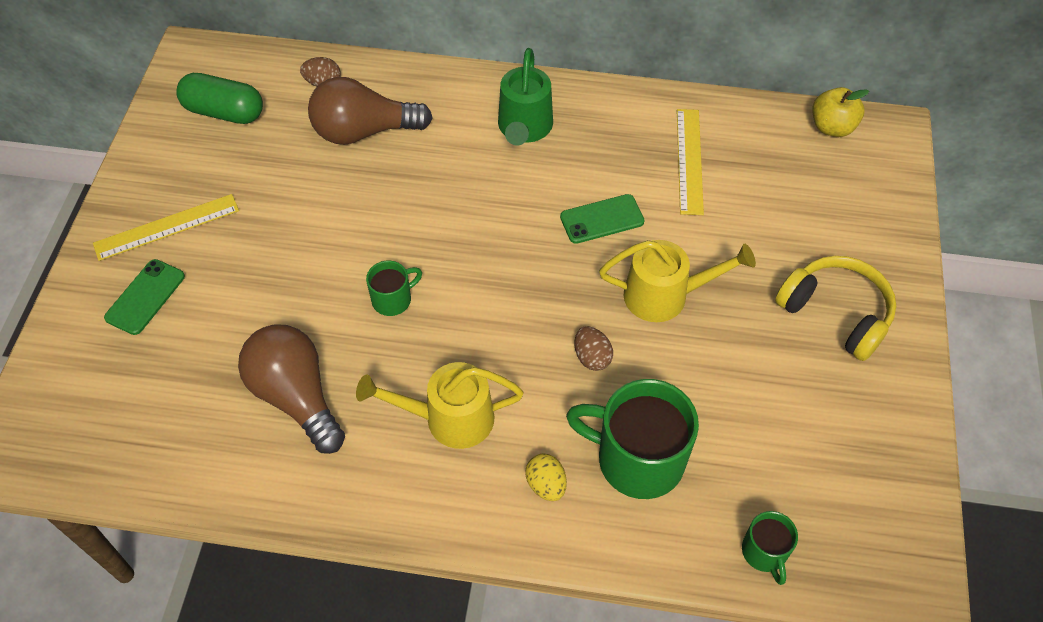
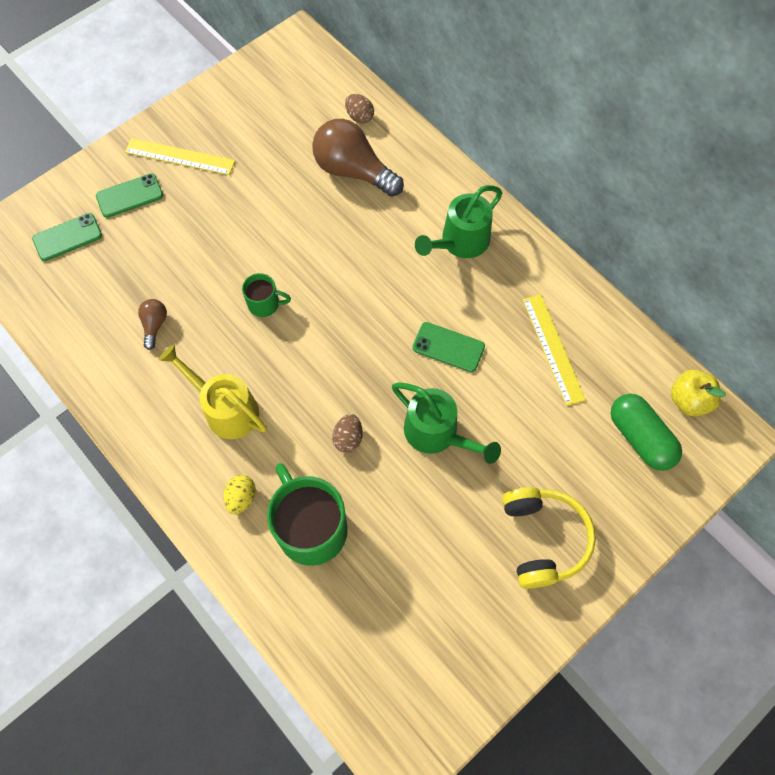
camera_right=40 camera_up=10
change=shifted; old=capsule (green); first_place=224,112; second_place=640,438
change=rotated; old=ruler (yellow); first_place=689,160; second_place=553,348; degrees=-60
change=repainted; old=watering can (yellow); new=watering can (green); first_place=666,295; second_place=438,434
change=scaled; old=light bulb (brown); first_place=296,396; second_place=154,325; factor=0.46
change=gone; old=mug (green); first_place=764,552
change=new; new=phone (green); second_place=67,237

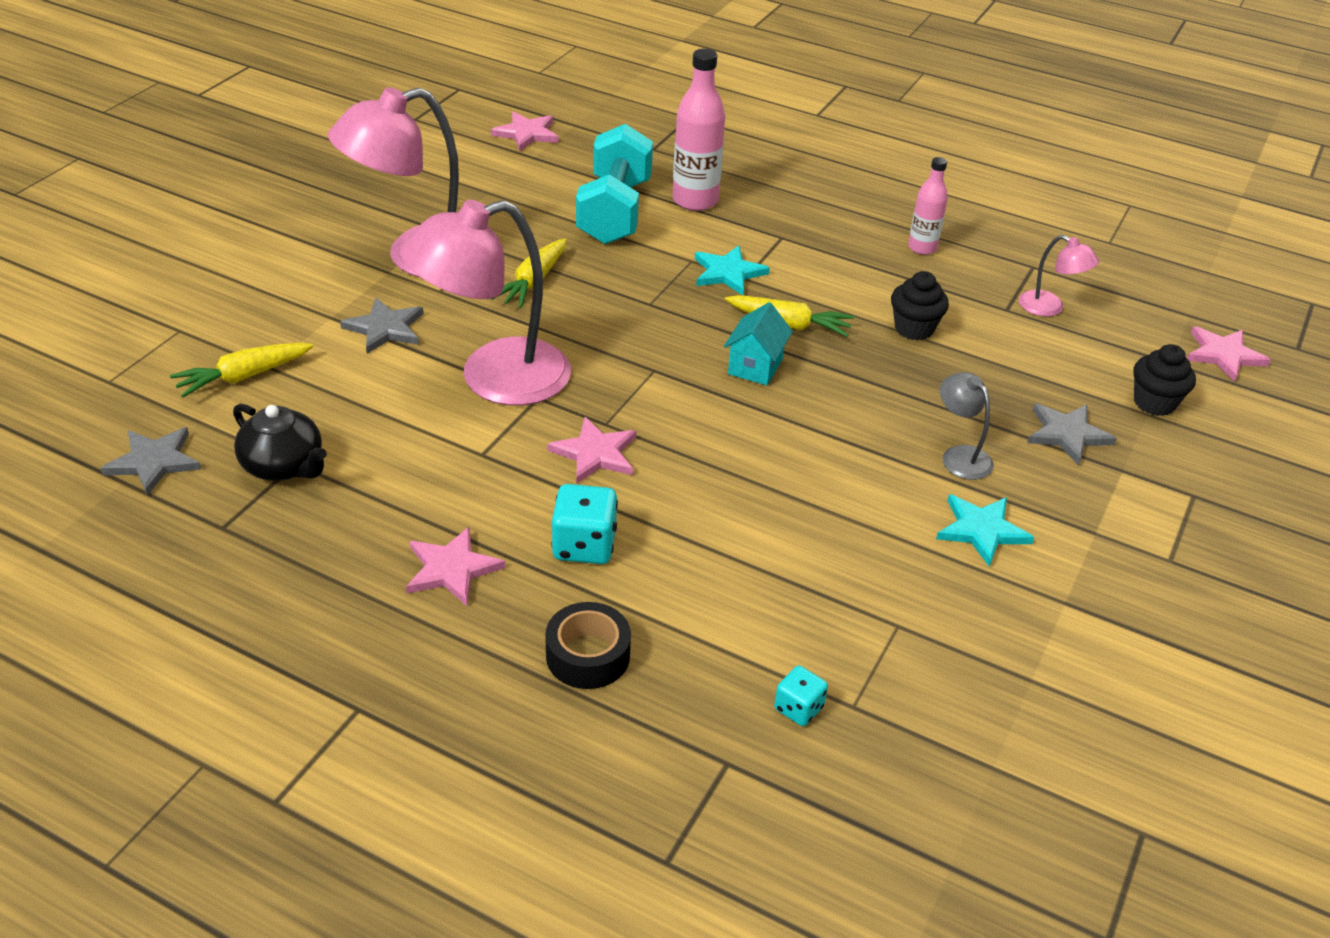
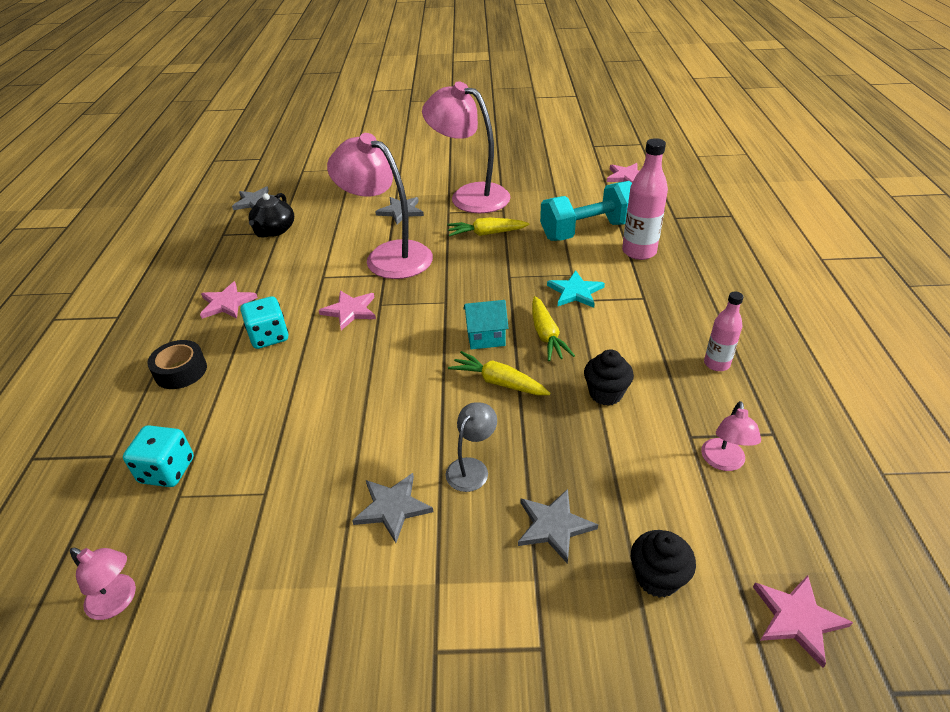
camera_right=65 camera_up=0
change=shifted; old=carrot (yellow); first_place=243,377; second_place=498,382
change=repainted; old=star (turquoise); new=star (grey); first_place=982,530; second_place=392,507
change=scaled; old=dice (turquoise); first_place=798,708; second_place=167,470; factor=1.66
change=new; new=lamp (pink); second_place=118,601

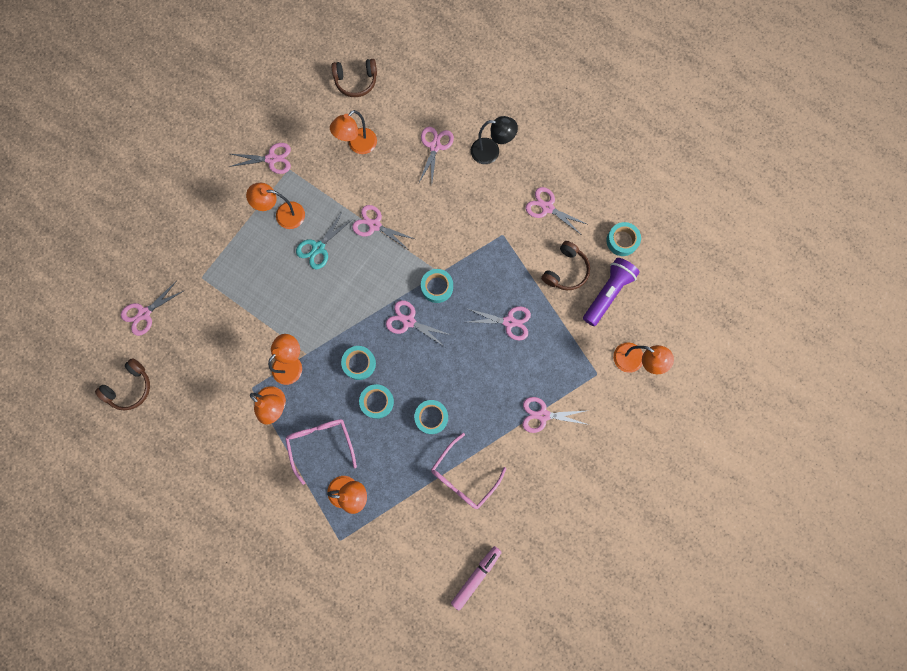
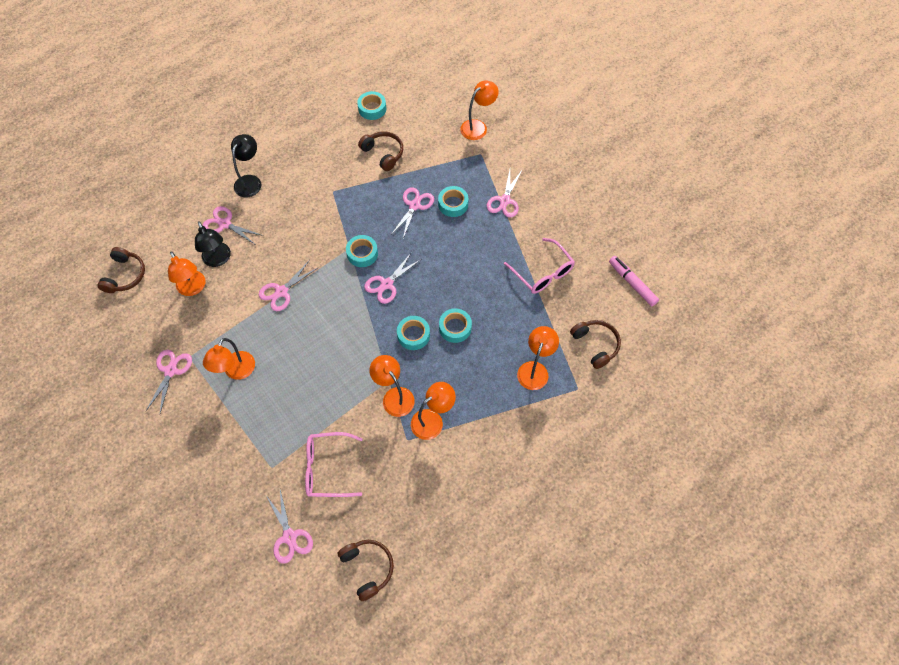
camera_right=-75 camera_up=-15
change=gone; old=scissors (pink); first_place=547,207
change=gone; old=scissors (turquoise); first_place=318,248
change=gone; old=flashlight (purple); first_place=607,293
change=shifted; old=tape (turquoise); first_place=431,417; second_place=453,204
change=shifted; old=glasses (pink); first_place=321,443; second_place=327,468
change=new; new=lamp (black); second_place=218,260
change=new; new=headphones (brown); second_place=595,345

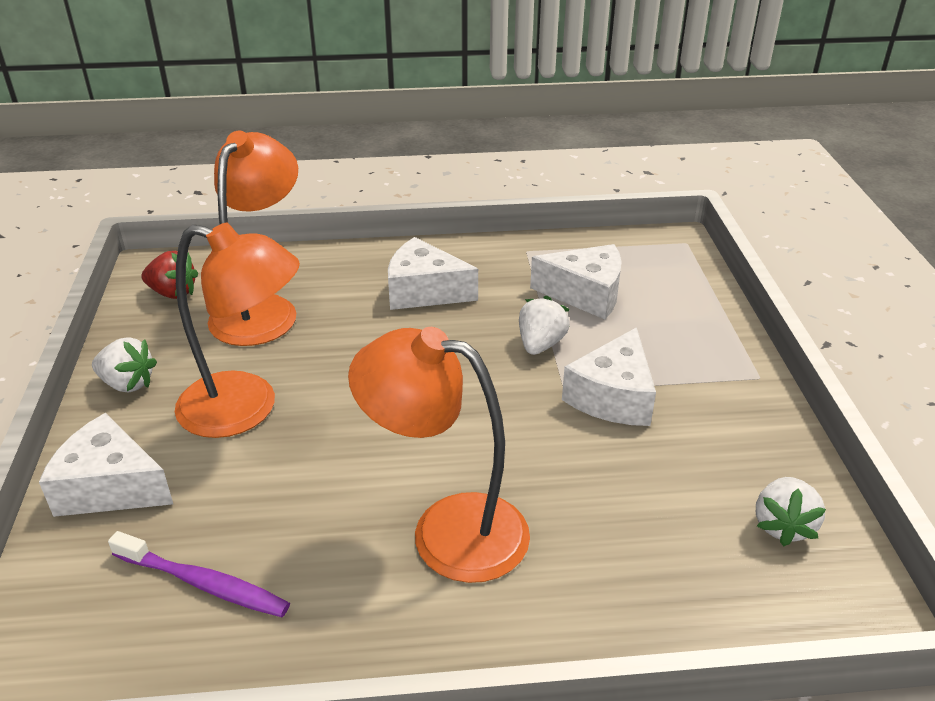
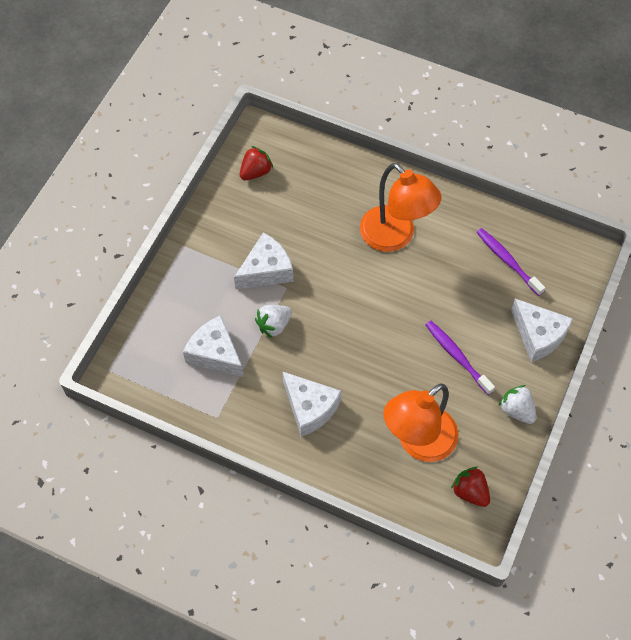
camera_right=-150 camera_up=25
change=swapped; old=lamp (orange); new=toothbrush (purple); first_place=246,409; second_place=457,356
change=repainted; old=strawberry (white); new=strawberry (red); first_place=782,525; second_place=255,172

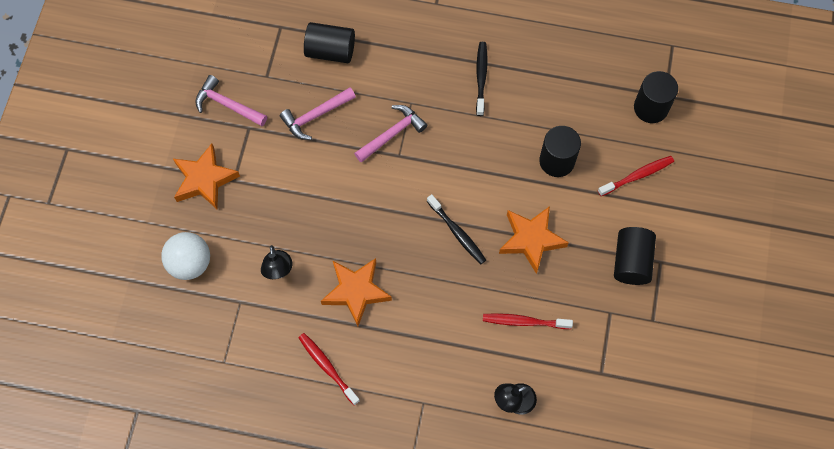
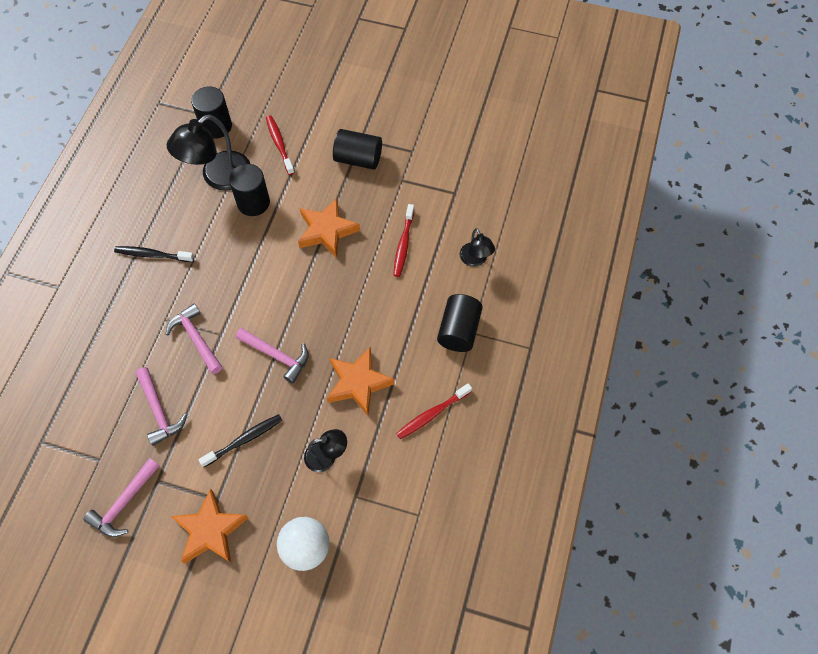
camera_right=-85 camera_up=-5
change=shifted; old=cylinder (black); first_place=330,51; second_place=459,330
change=shifted; old=toothbrush (black); first_place=457,232; second_place=244,440
change=new; new=lamp (black); second_place=218,177
change=new; new=hammer (pink); second_place=276,356

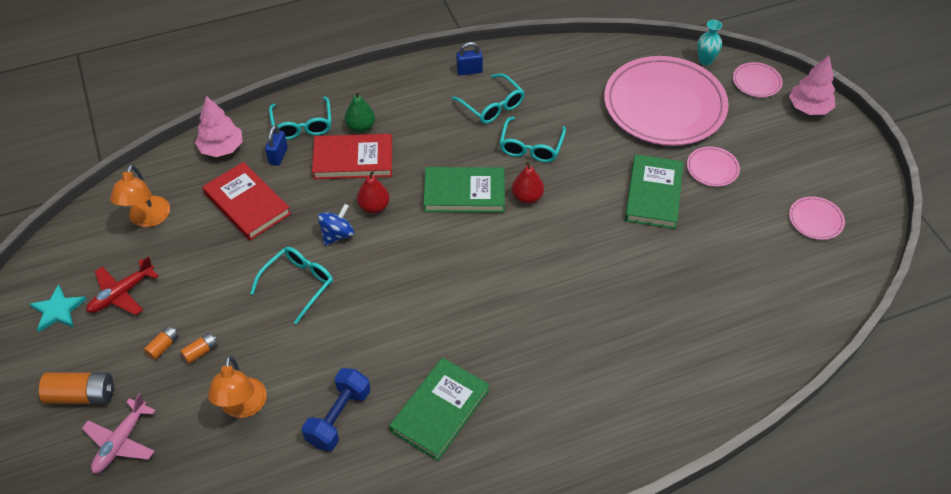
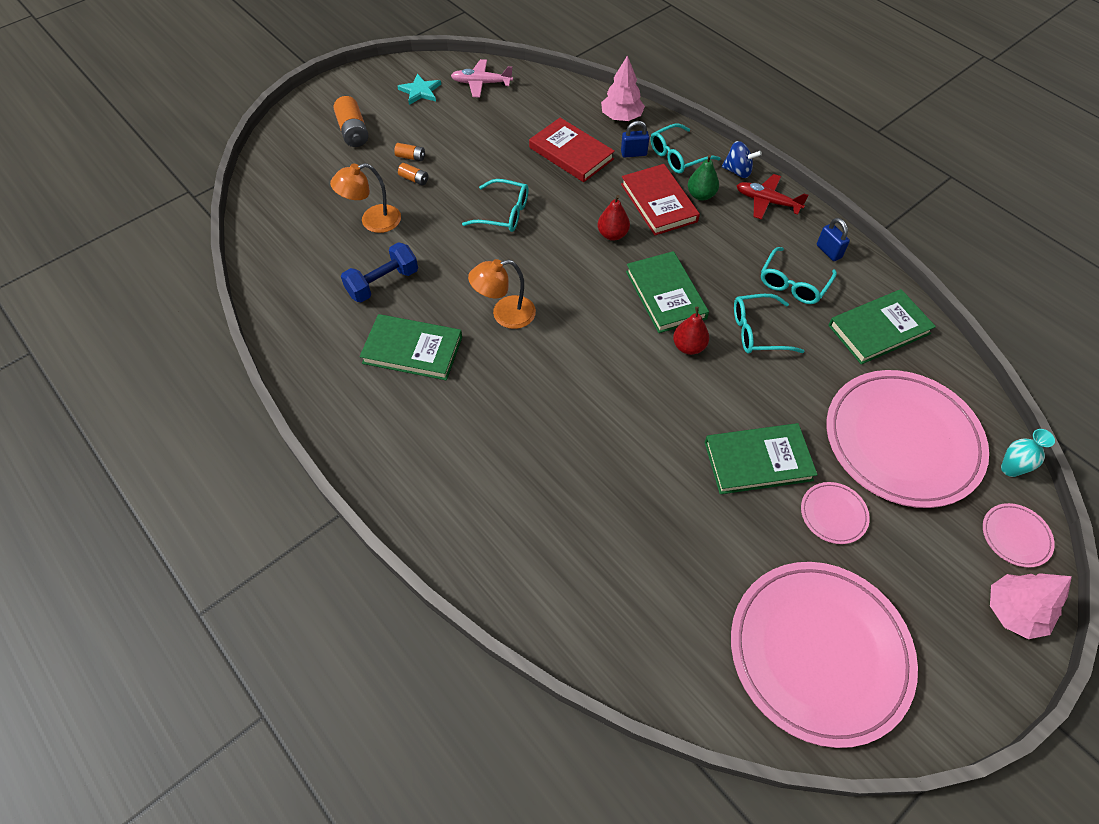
camera_right=70 camera_up=5
change=rotated; old=book (red); first_place=247,204; second_place=571,153; degrees=-75
change=shifted; old=lamp (orange); first_place=147,219; second_place=505,314
change=scaled; old=plate (pink); first_place=815,220; second_place=819,652; factor=2.45
change=shifted; old=spinning top (blue); first_place=337,235; second_place=738,171
change=shifted; old=plane (red); first_place=121,294; second_place=767,201
change=rotated; old=dumbbell (blue); first_place=338,417; second_place=383,283; degrees=-45
change=shifted; old=plane (pink); first_place=121,442; second_place=481,83
change=new; new=book (green); second_place=879,329

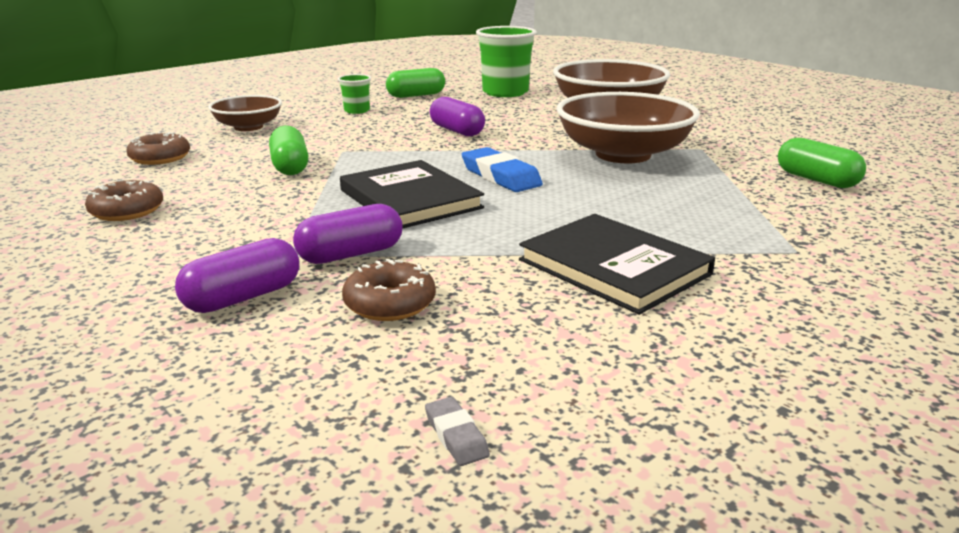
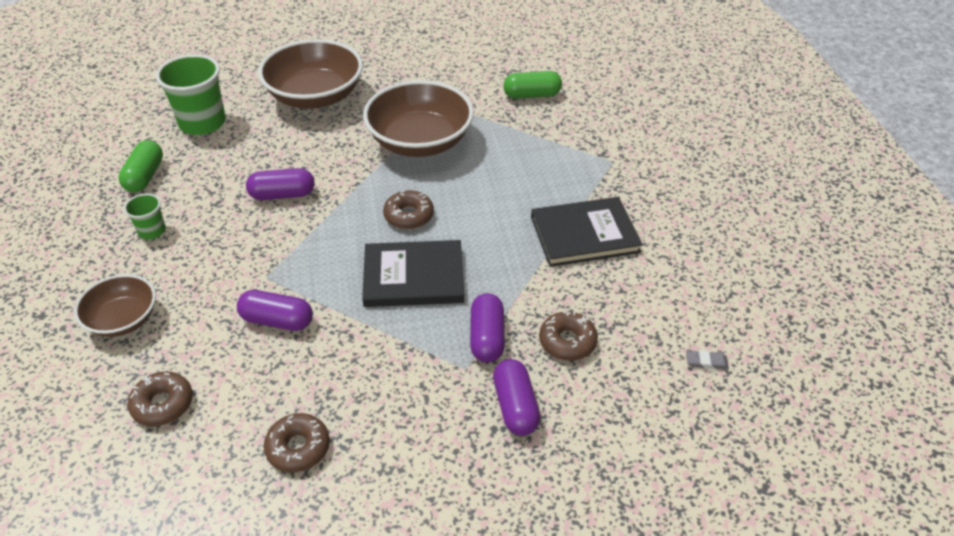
camera_right=-60 camera_up=20
change=repainted; old=capsule (green); new=capsule (purple); first_place=290,166; second_place=277,321
change=swapped; old=eraser (blue); new=donut (brown); first_place=500,176; second_place=409,216

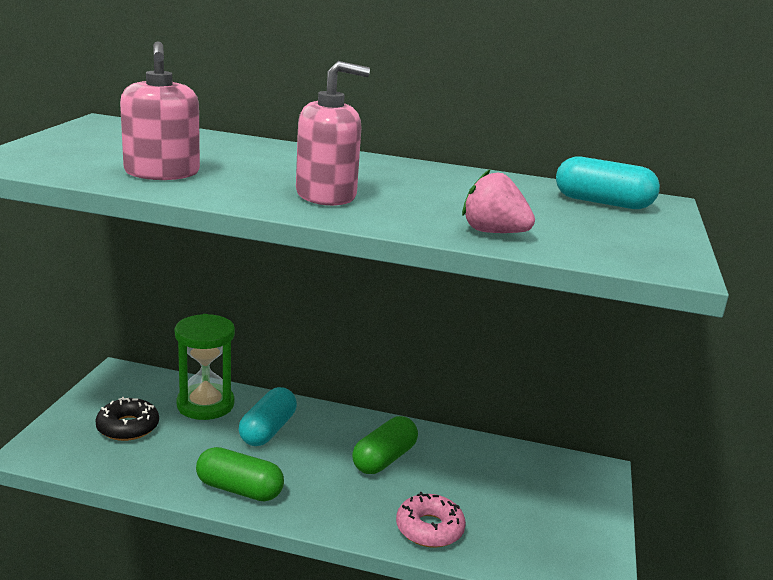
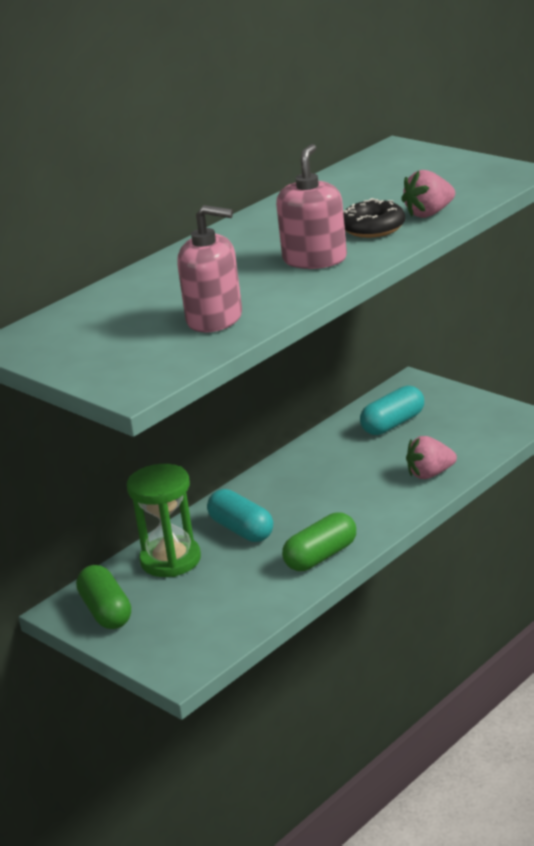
camera_right=-55 camera_up=5
change=shifted; old=capsule (turquoise); first_place=602,202; second_place=393,424
change=shifted; old=donut (black); first_place=128,427; second_place=373,228
change=shifted; old=capsule (green); first_place=384,459; second_place=106,611
change=swapped; old=donut (pink); new=strawberry (pink); first_place=429,528; second_place=430,474

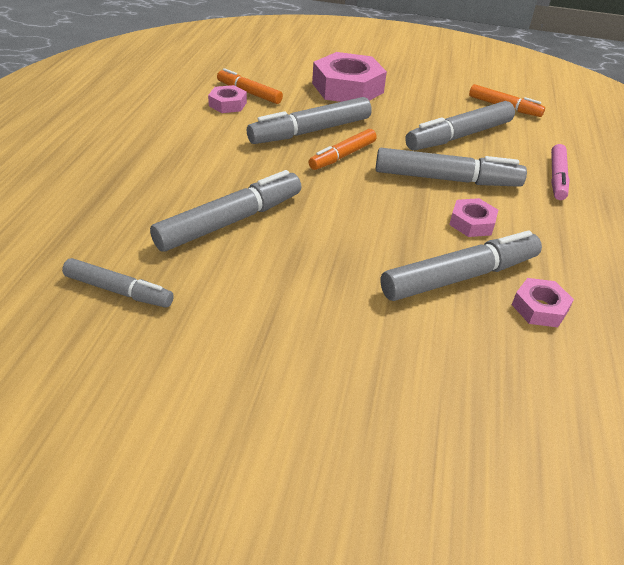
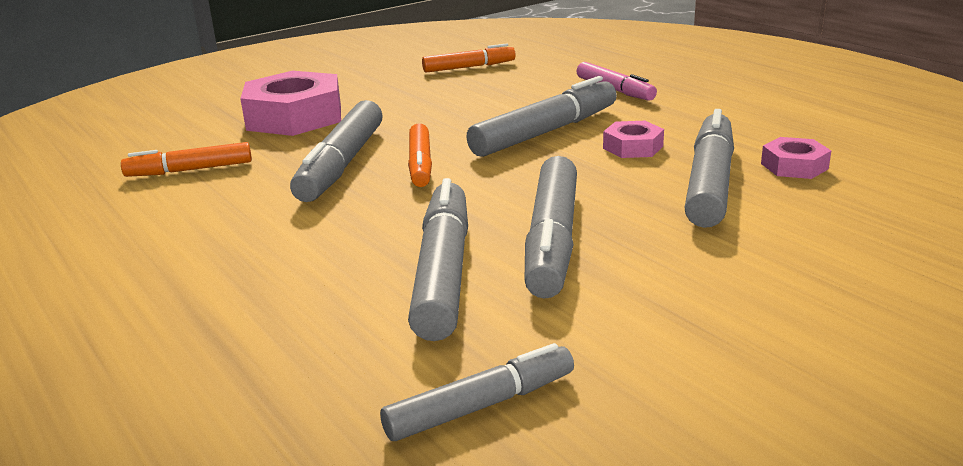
camera_right=-45 camera_up=-15
change=gone; old=nut (pink); first_place=228,104
change=shifted; old=marker (grey); first_place=459,136; second_place=552,240

